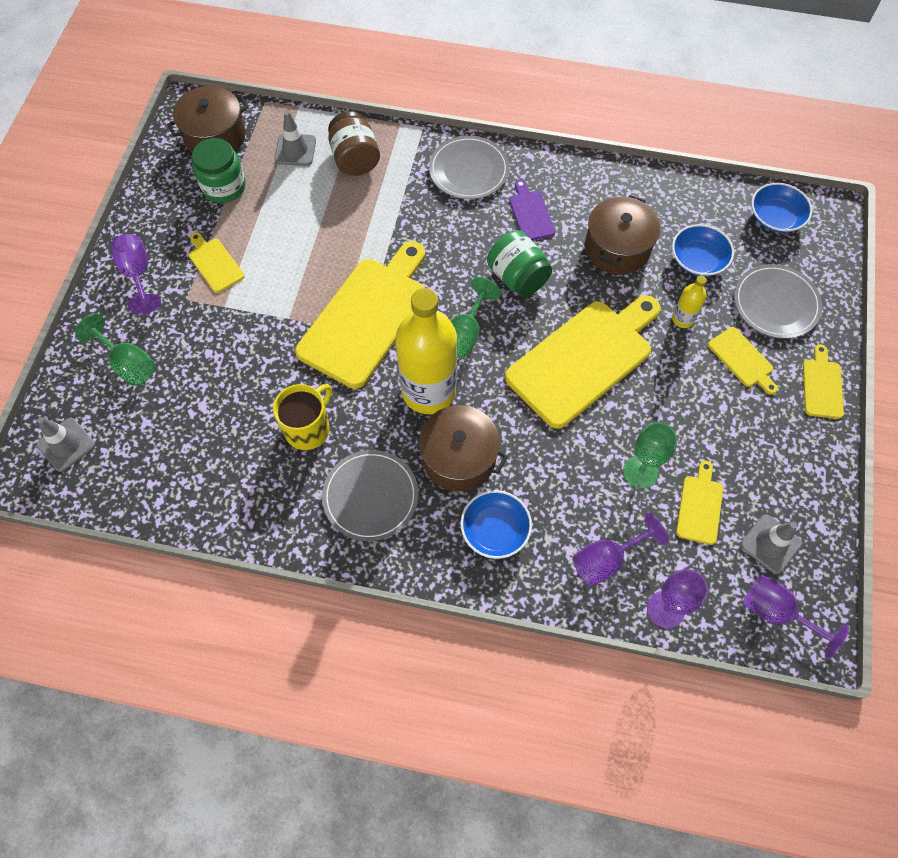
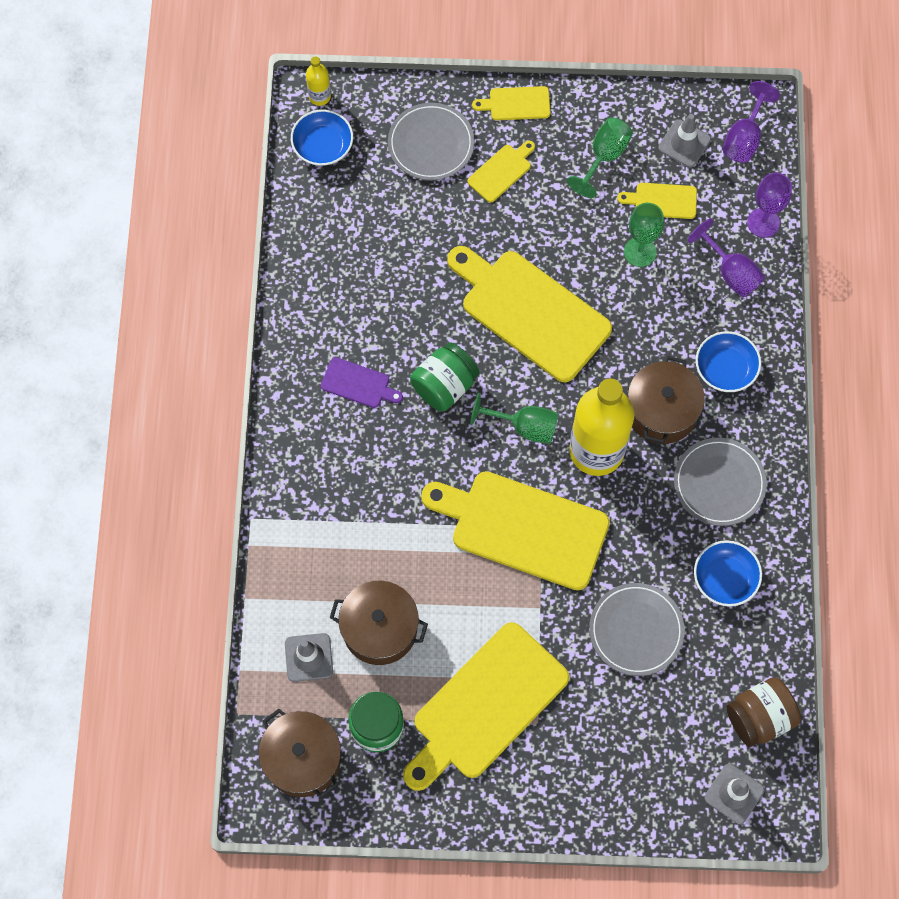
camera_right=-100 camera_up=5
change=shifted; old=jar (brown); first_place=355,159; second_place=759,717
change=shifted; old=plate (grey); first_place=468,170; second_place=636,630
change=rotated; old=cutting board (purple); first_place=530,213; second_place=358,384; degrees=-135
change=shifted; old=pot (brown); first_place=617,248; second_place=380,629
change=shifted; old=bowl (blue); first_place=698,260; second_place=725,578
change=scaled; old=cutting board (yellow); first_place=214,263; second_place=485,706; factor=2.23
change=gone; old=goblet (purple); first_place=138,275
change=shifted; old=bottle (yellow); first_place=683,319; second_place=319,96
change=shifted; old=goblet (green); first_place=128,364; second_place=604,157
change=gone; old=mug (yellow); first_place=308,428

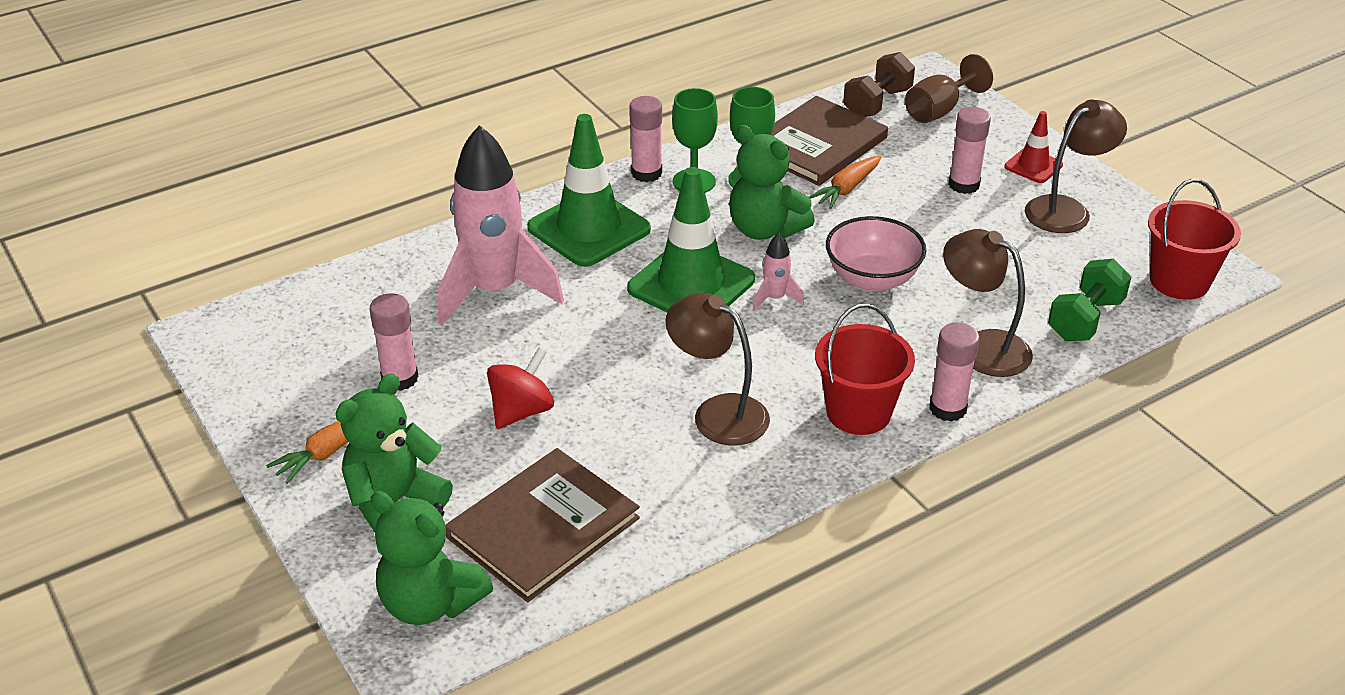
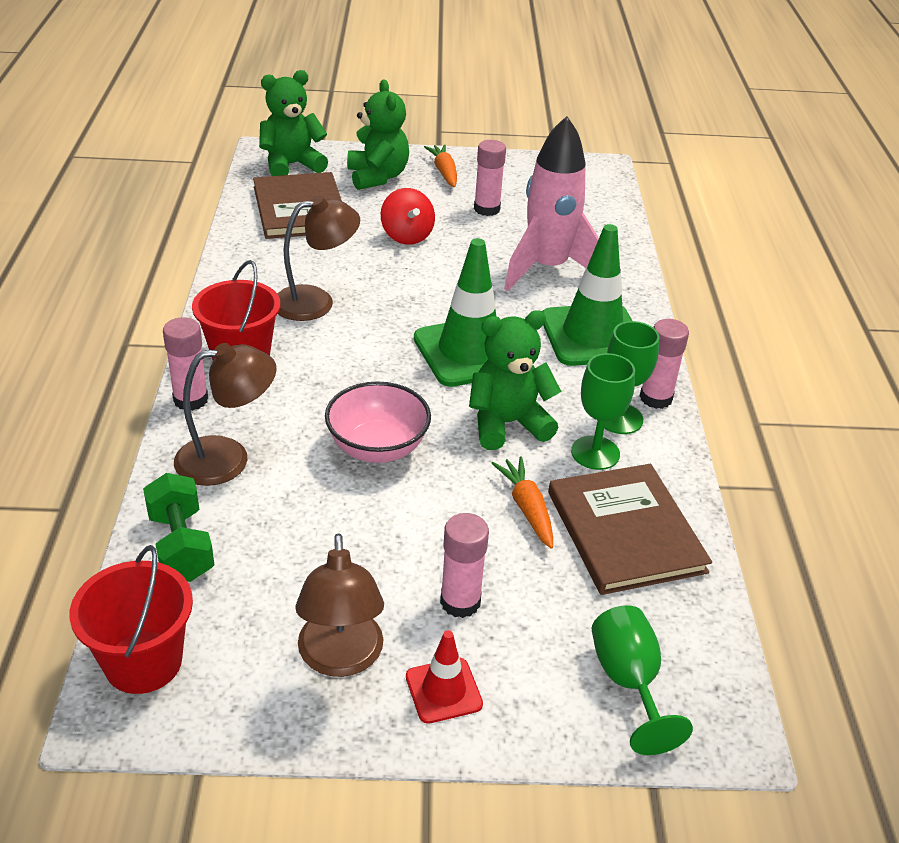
camera_right=120 camera_up=0
change=gone; old=dumbbell (brown); first_place=877,103
change=repainted; old=goblet (brown); new=goblet (green); first_place=939,110; second_place=628,682
change=gone; old=rocket (pink); first_place=775,298

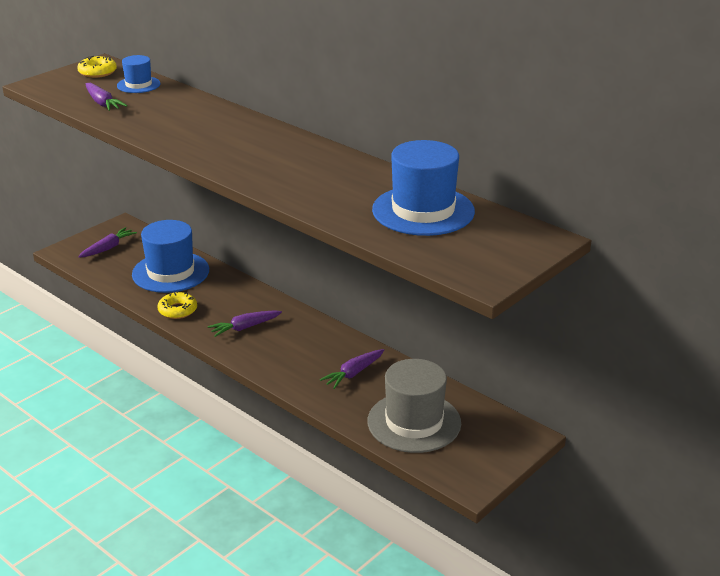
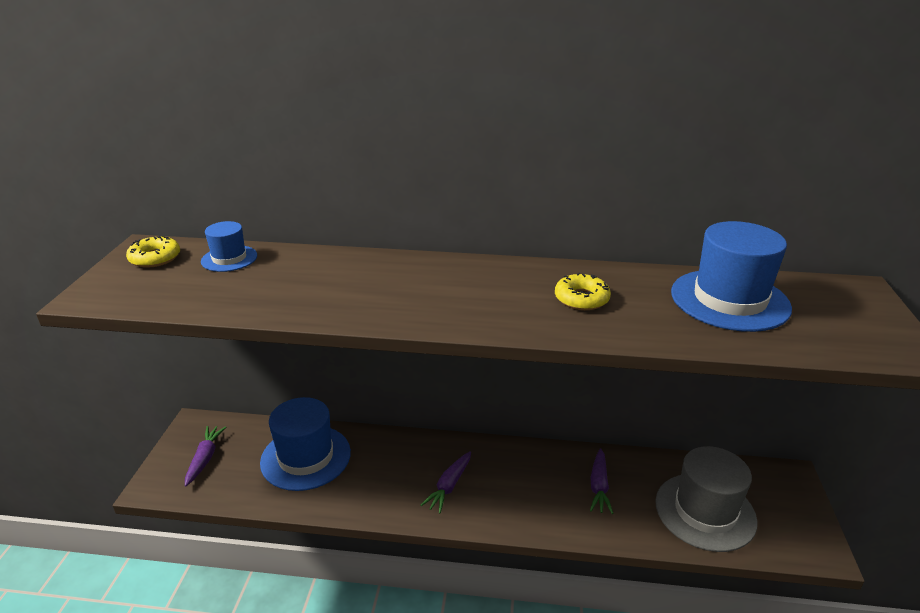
camera_right=-35 camera_up=0
change=gone; old=carrot (purple); first_place=103,103
change=shifted; old=donut (yellow); first_place=177,310; second_place=581,299

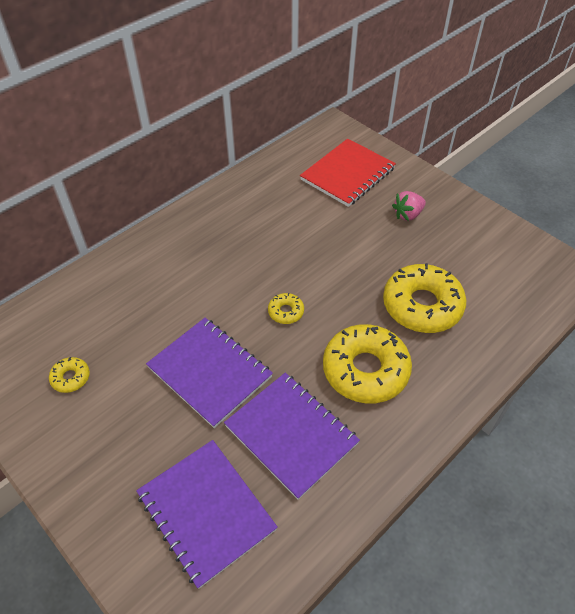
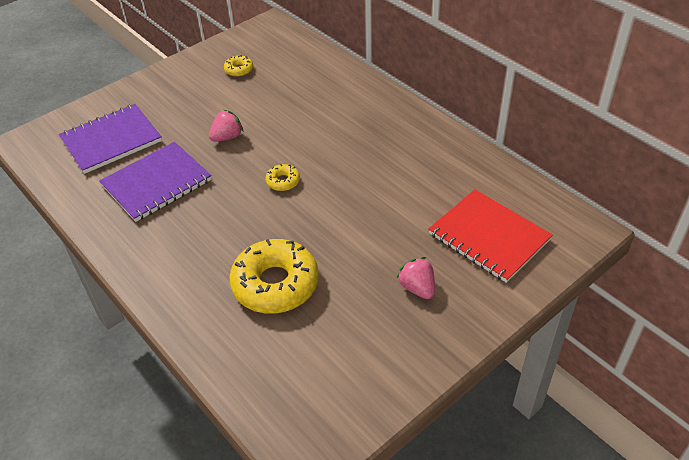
camera_right=95 camera_up=-5
change=swapped; old=notebook (purple); new=strawberry (pink); first_place=210,372; second_place=227,137
change=gone; old=donut (yellow); first_place=365,370

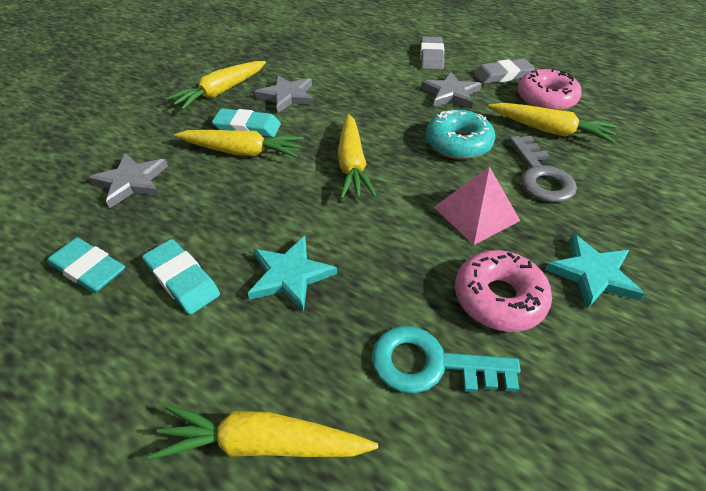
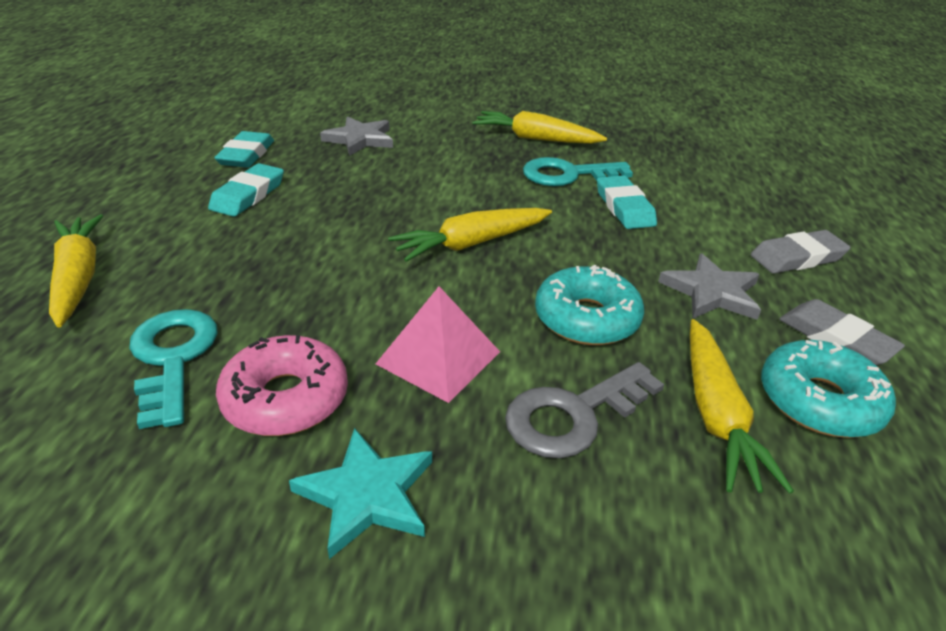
camera_right=65 camera_up=-10
change=repainted; old=donut (pink); new=donut (turquoise); first_place=545,99; second_place=819,401
change=swapped; old=star (grey); new=key (turquoise); first_place=287,96; second_place=567,175
change=shifted; old=eraser (turquoise); first_place=247,127; second_place=624,207
change=gone; old=carrot (yellow); first_place=242,152
change=gone; old=star (turquoise); first_place=290,275

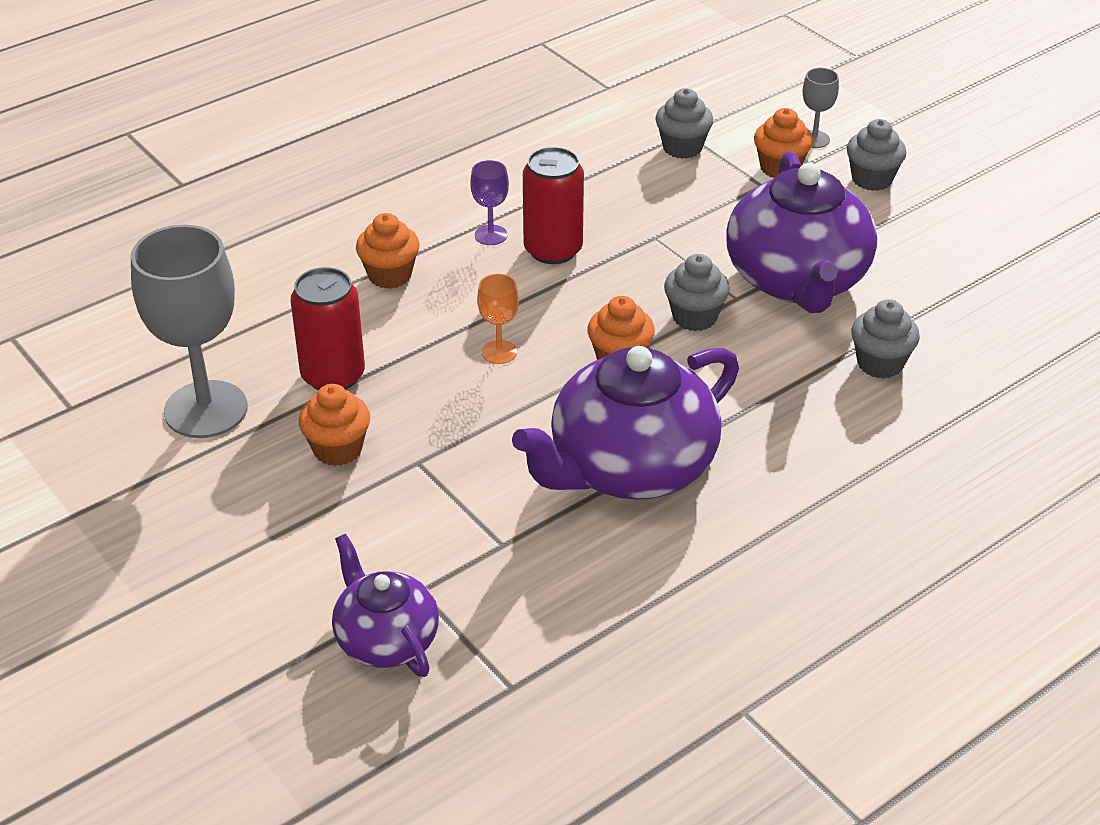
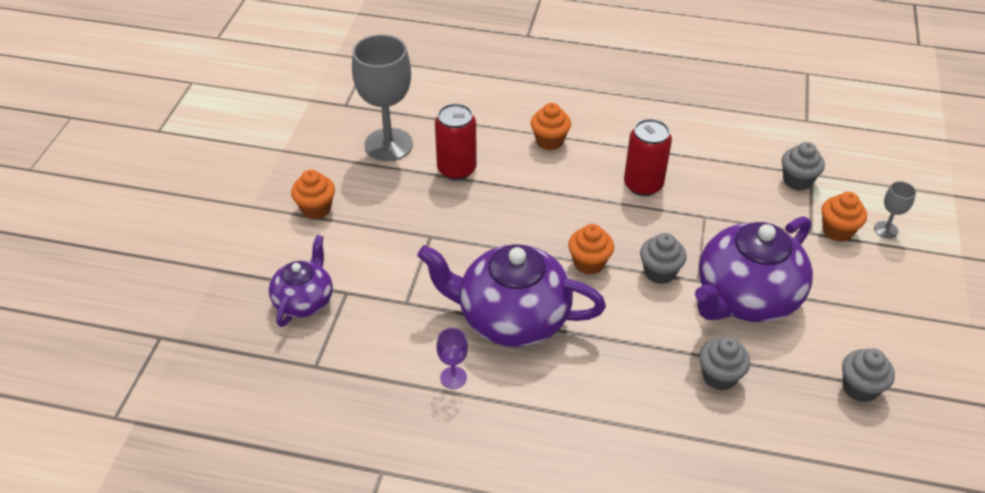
camera_right=50 camera_up=5
change=shifted; old=cupcake (grey); first_place=872,179; second_place=859,388
change=shifted; old=goblet (purple); first_place=491,235; second_place=453,377
change=gone; old=goblet (orange); first_place=499,352
change=shifted; old=cupcake (orange); first_place=338,449; second_place=316,209

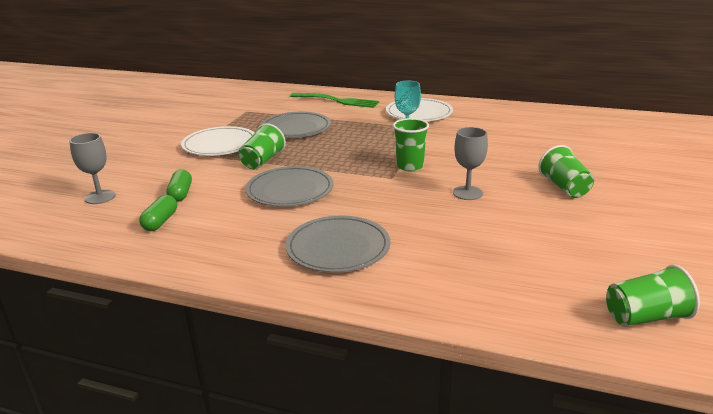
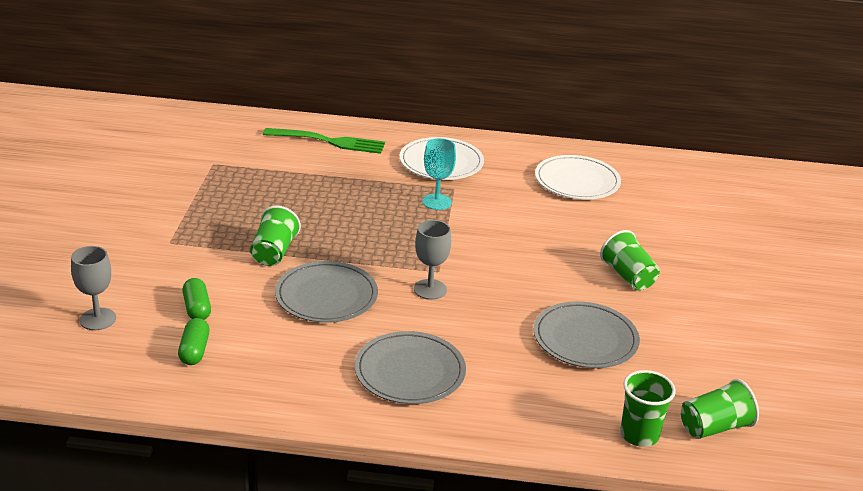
camera_right=-15 camera_up=5
change=shifted; old=plate (grey); first_place=296,128; second_place=585,339
change=shifted; old=cup (green); first_place=410,166; second_place=639,435
change=shifted; old=plate (white); first_place=219,144; second_place=577,181
change=shifted; old=goblet (grey); first_place=467,193; second_place=430,289

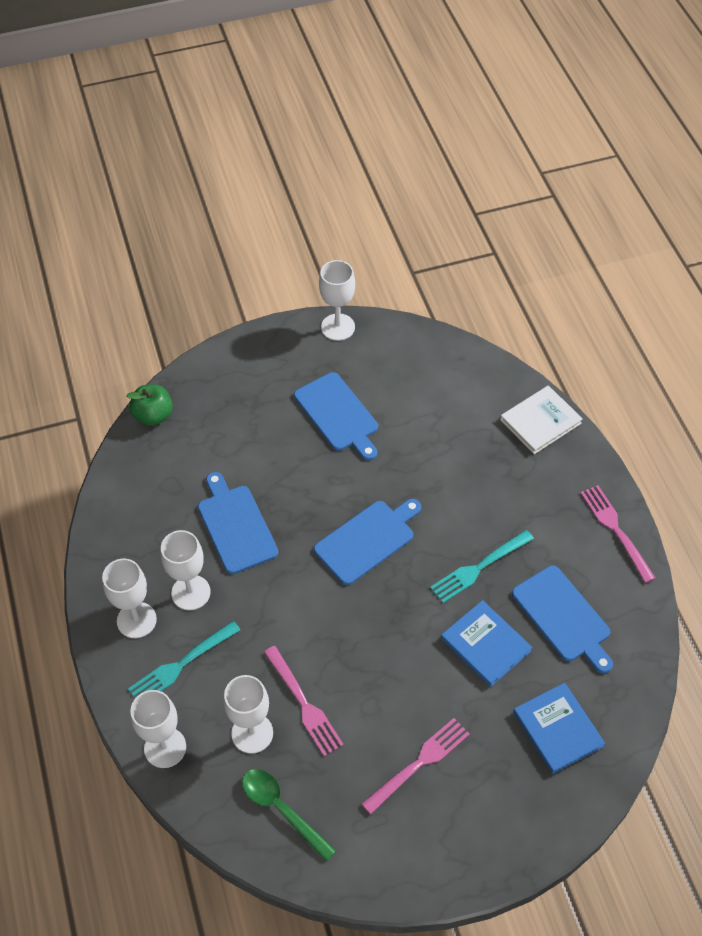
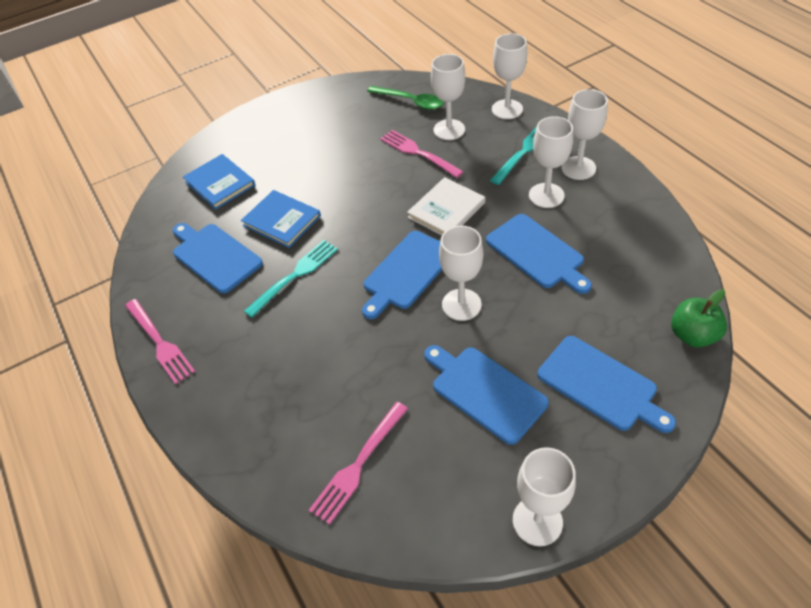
camera_right=170 camera_up=-5
change=shifted; old=book (white); first_place=540,421; second_place=446,210
change=shifted; old=fork (pink); first_place=419,763; second_place=359,464
change=new; new=goblet (white); second_place=461,304
change=new; new=cutting board (blue); second_place=600,385

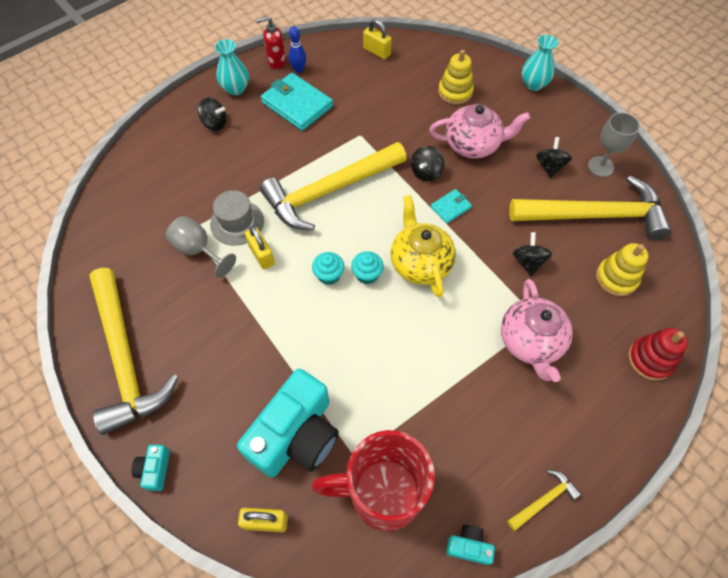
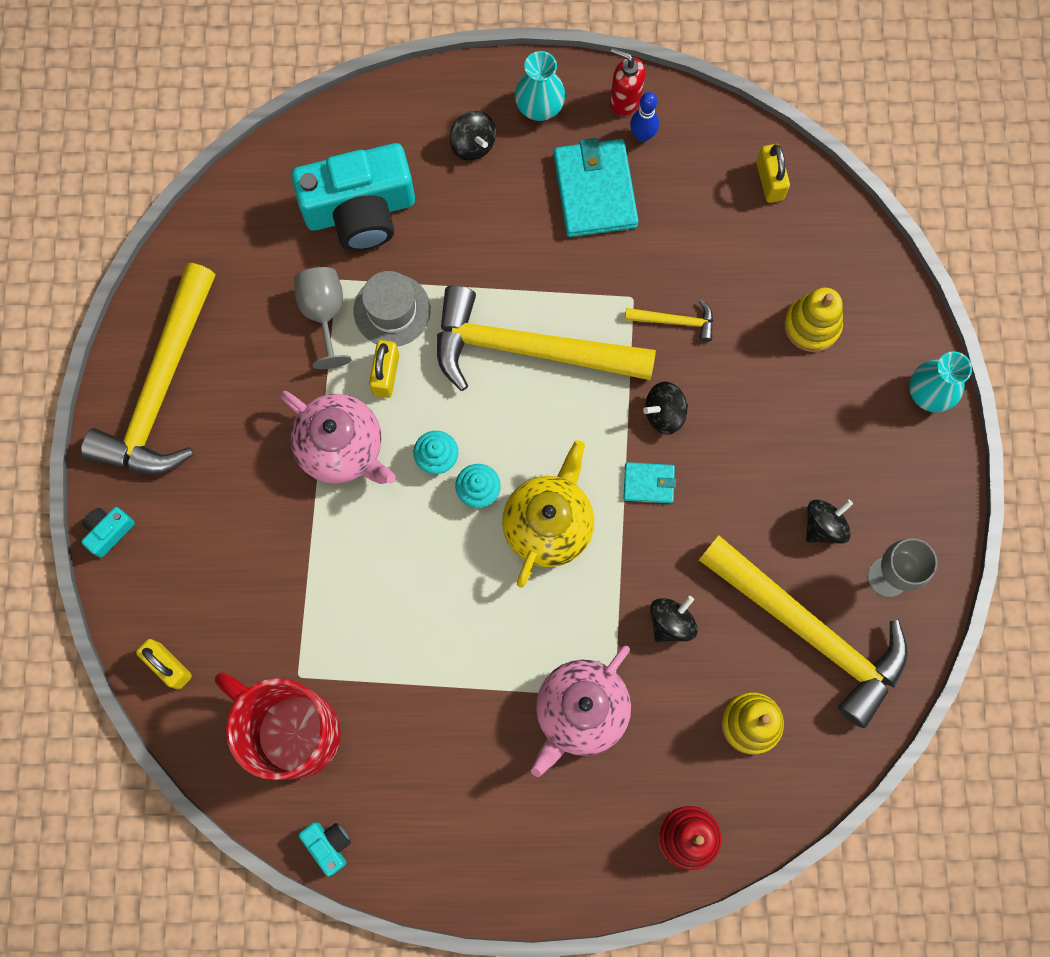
camera_right=40 camera_up=15
change=shifted; old=teapot (pink); first_place=473,145; second_place=342,448
change=shifted; old=camera (turquoise); first_place=296,435; second_place=360,210
change=shifted; old=hammer (yellow); first_place=544,500; second_place=675,321

